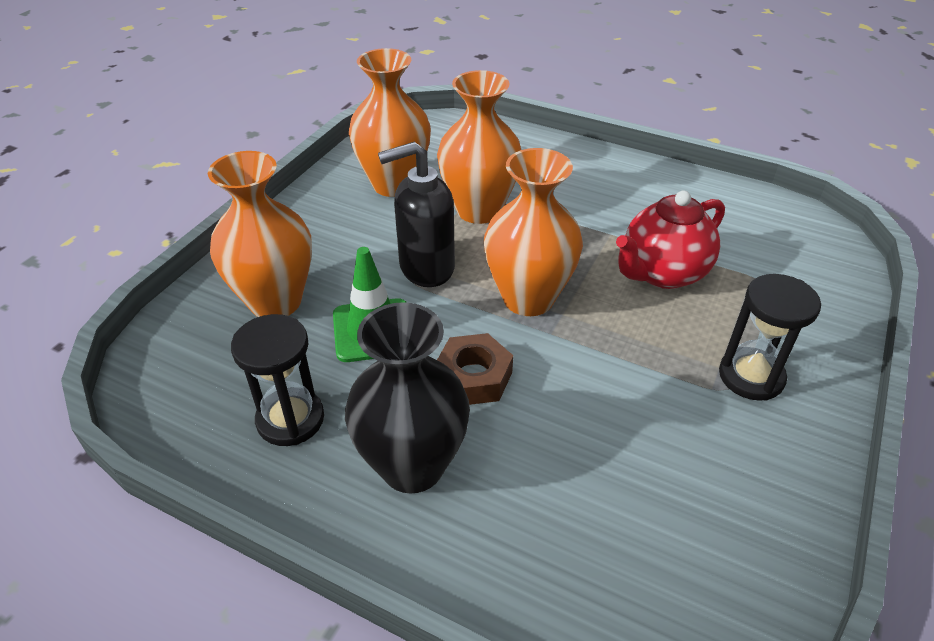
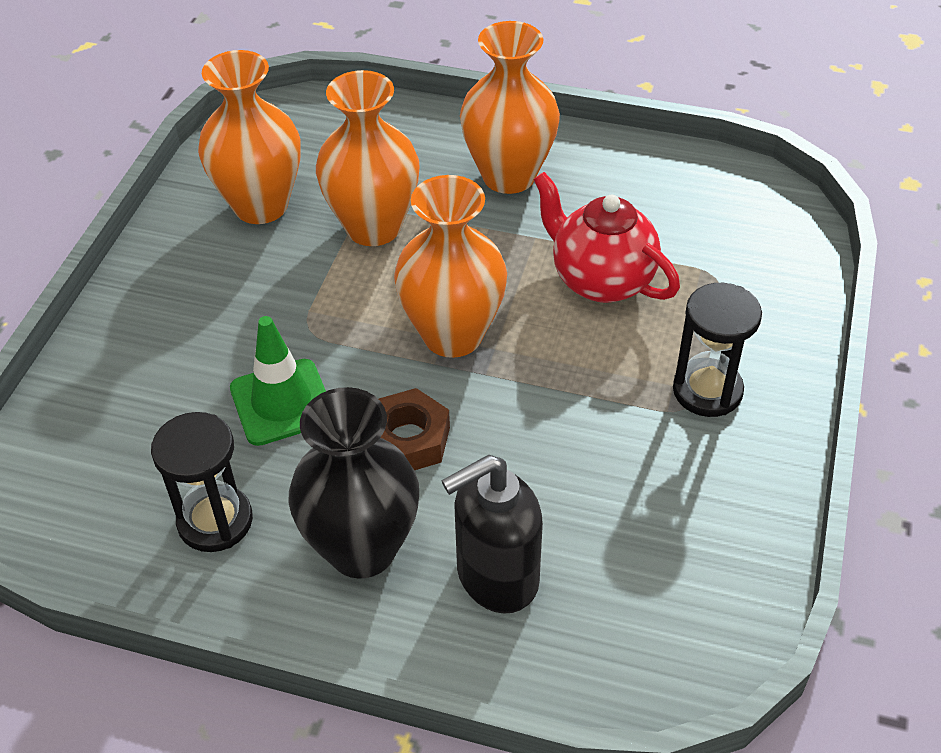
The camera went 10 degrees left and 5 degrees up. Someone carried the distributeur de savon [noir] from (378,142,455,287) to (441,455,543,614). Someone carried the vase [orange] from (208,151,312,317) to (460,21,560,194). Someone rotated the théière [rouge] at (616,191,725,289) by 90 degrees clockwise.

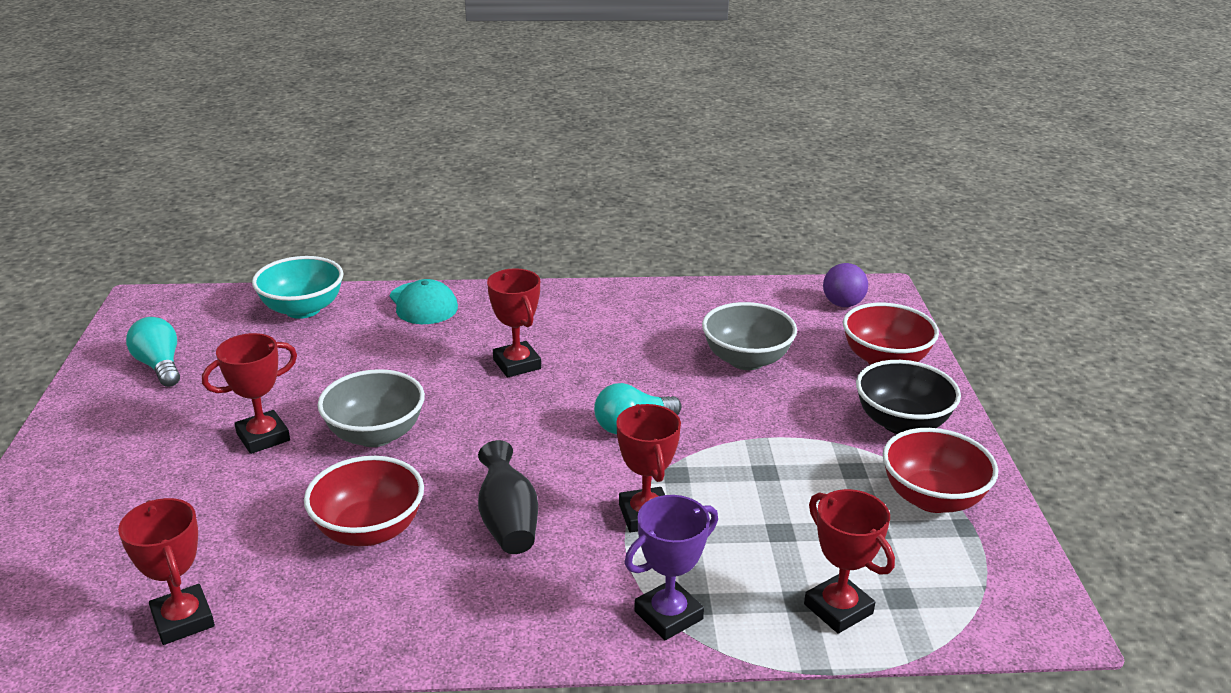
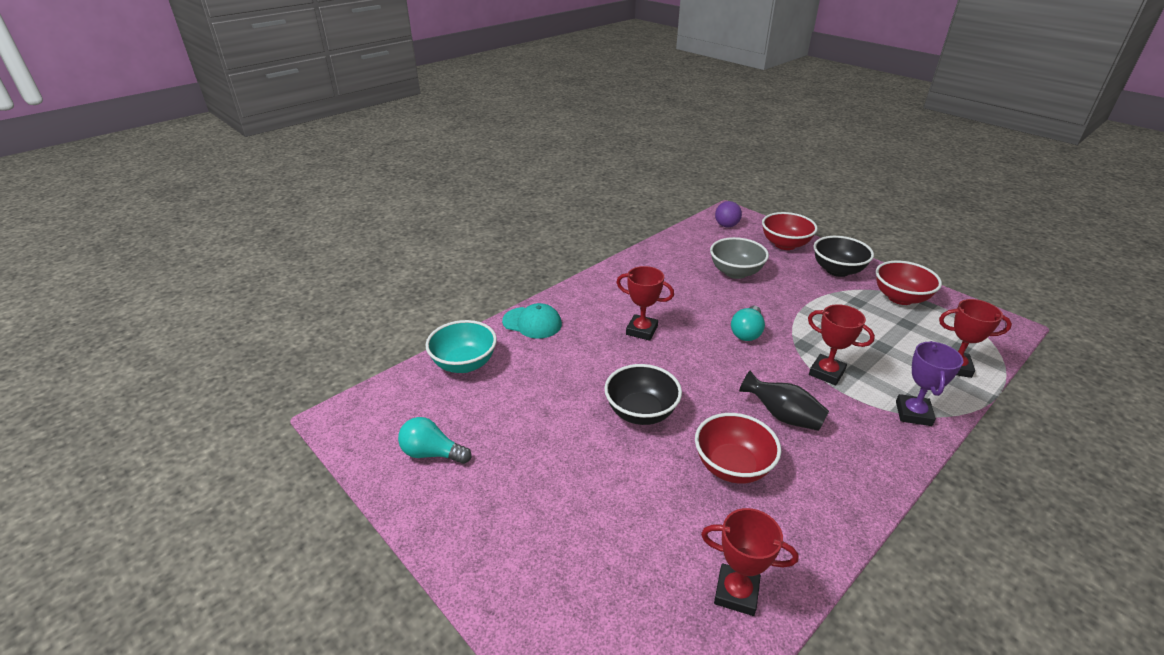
The camera went 40 degrees left and 5 degrees up. Someone took away the trophée [rouge] at (202,333,297,454). Someone repainted the bol [gris] at (318,369,425,447), which became the bol [noir] at (604,364,682,425).

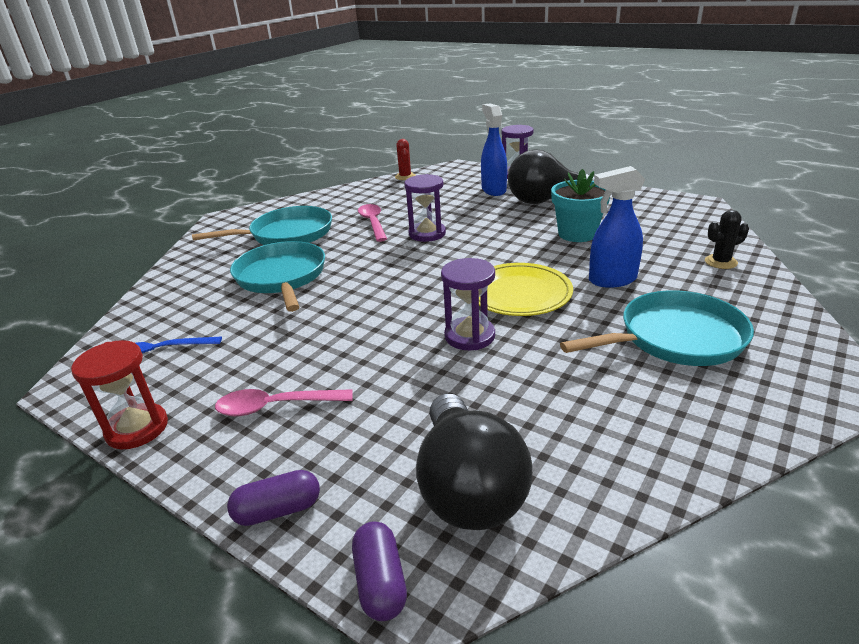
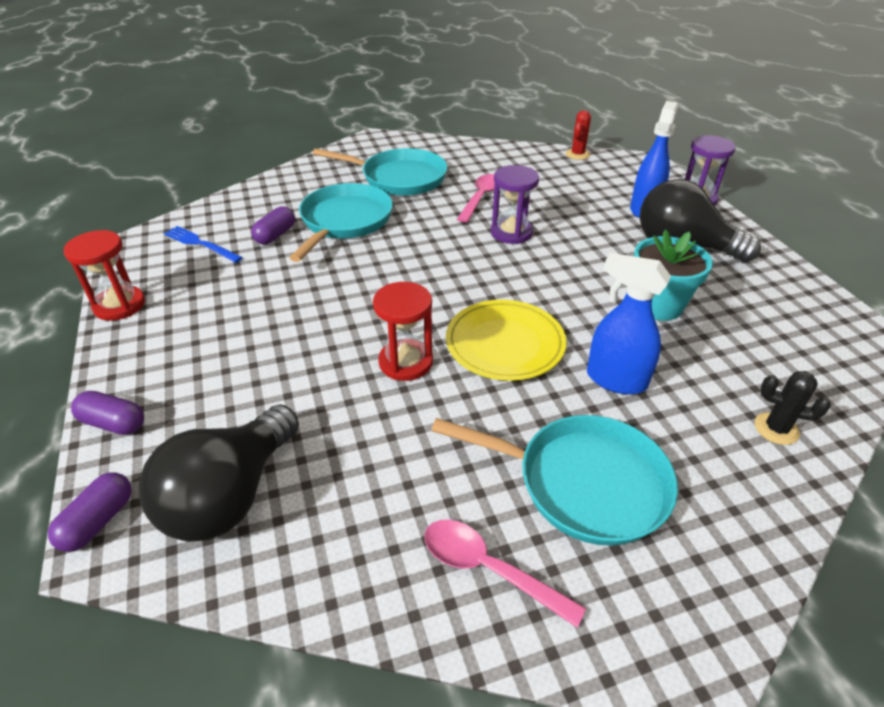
The camera went 35 degrees right and 10 degrees up. Someone repainted the sablier [violet] at (441,258,495,350), which became the sablier [rouge] at (373,282,433,381). Someone carried the cuillère [rose] from (215,389,353,416) to (424,520,586,628). Someone put down the gélule [violet] at (251,206,295,245).

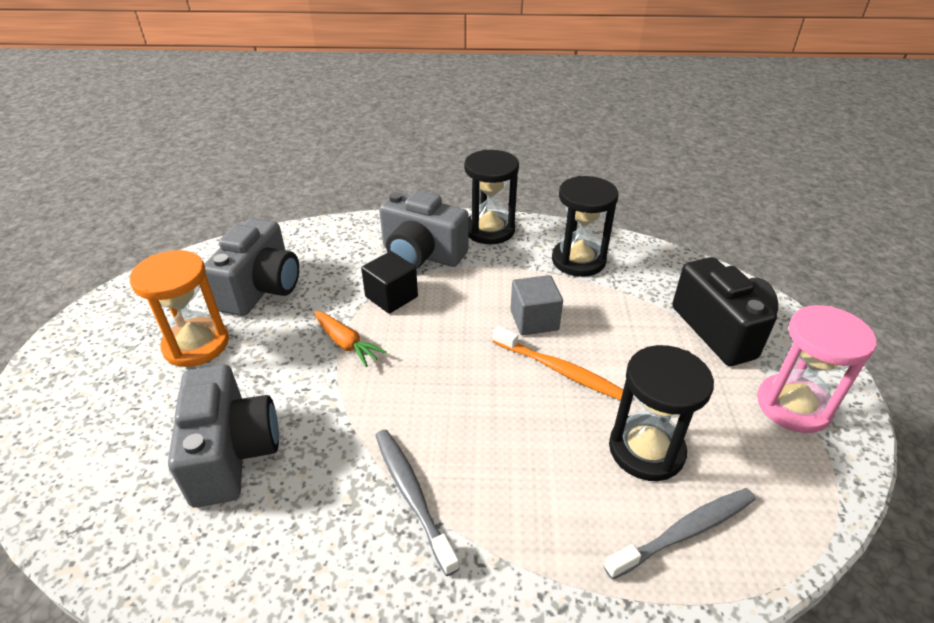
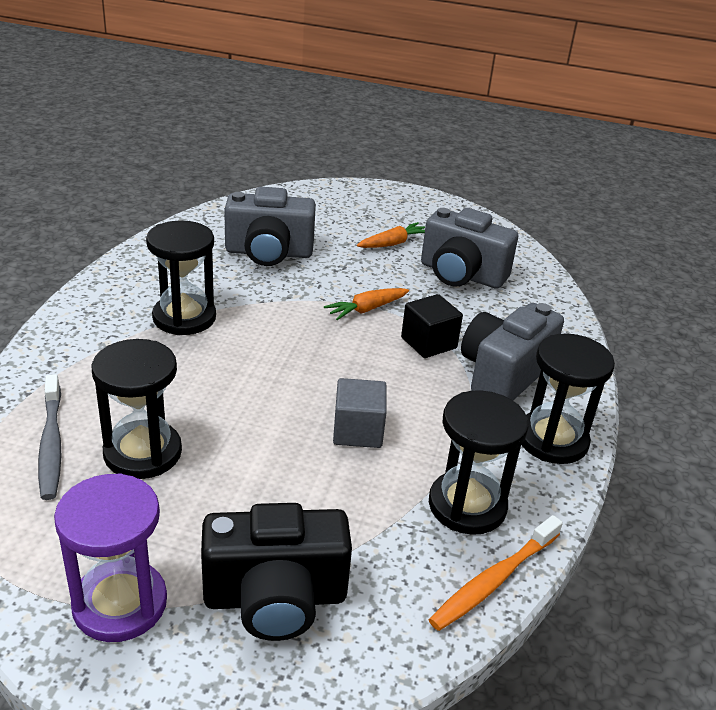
The camera went 100 degrees right and 5 degrees down. Someone swapped the sablier [orange] at (130,250,229,367) for the carotte [orange] at (357,222,425,248). Someone repainted the sablier [rose] at (757,305,877,433), which became the sablier [violet] at (54,473,167,642). Someone carried the brosse à dents [orange] from (493,326,623,400) to (429,515,563,631). Someone swapped the brosse à dents [gris] at (375,430,460,576) for the sablier [noir] at (146,220,216,335).

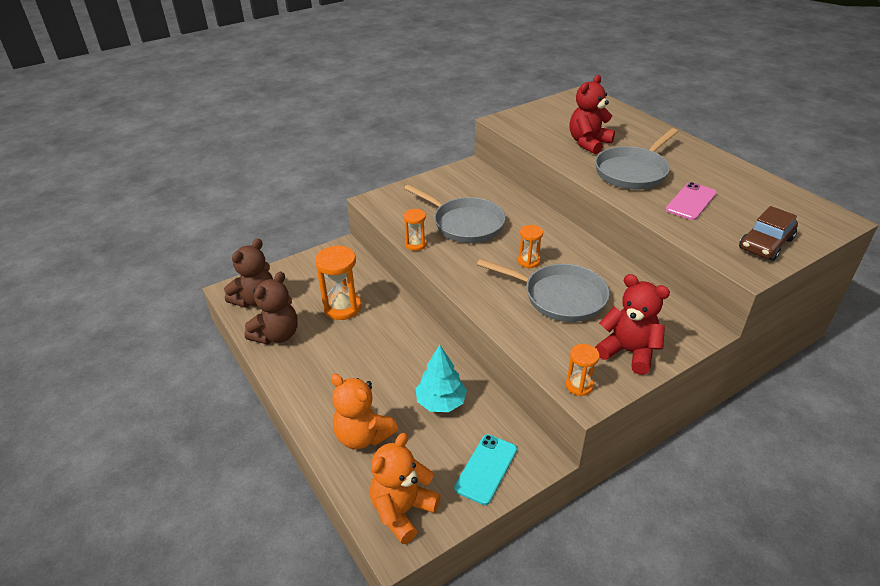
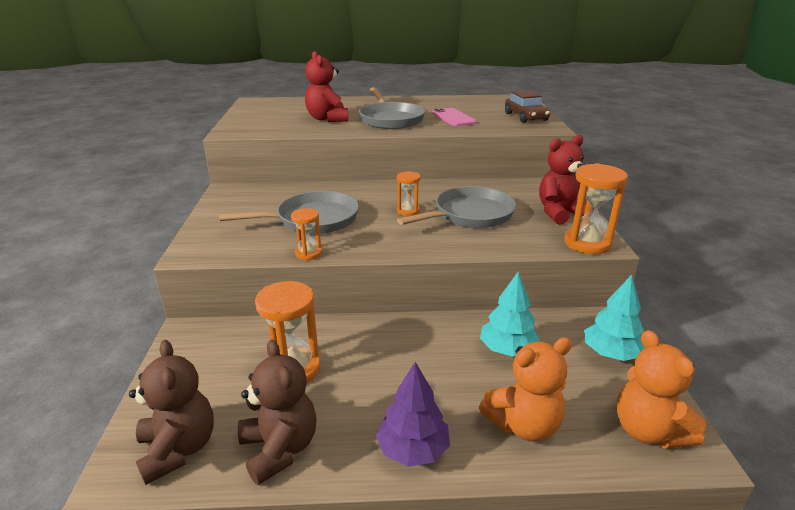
The camera went 60 degrees left and 10 degrees down. Someone scaled the sablier [orange] at (566,344,599,396) by 1.77. Someone swapped the téléphone [turquoise] at (454,434,517,505) for the arbre [turquoise] at (584,275,645,361). Someone put down the arbre [violet] at (376,362,450,467).

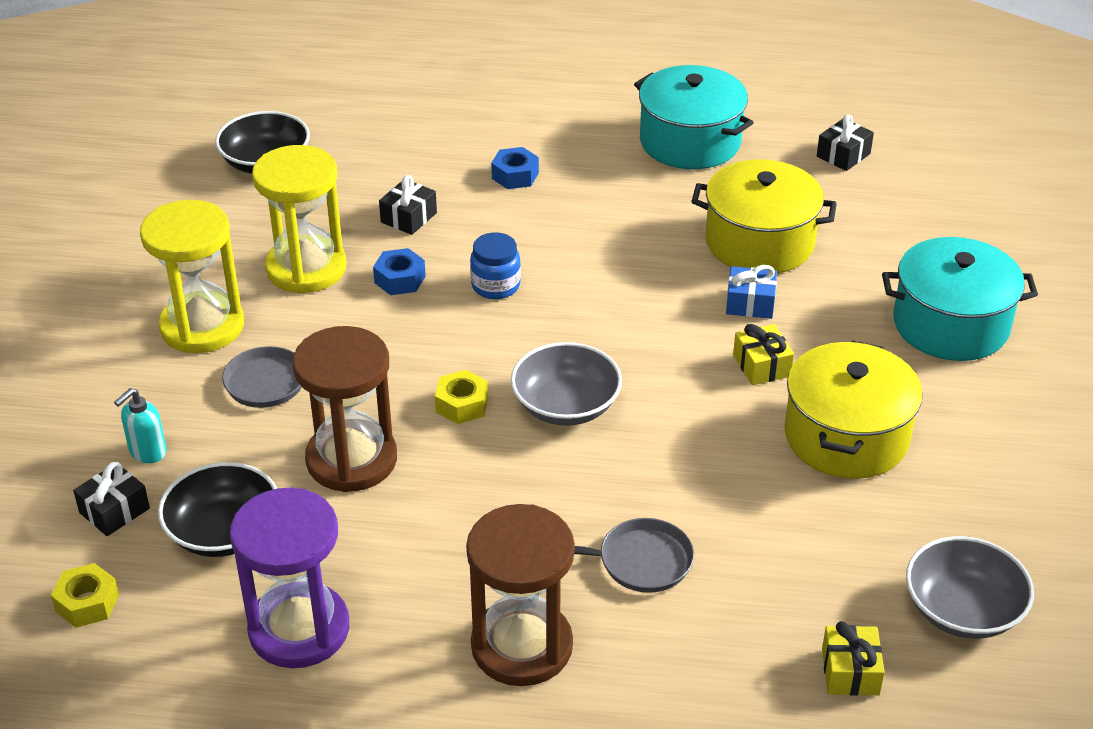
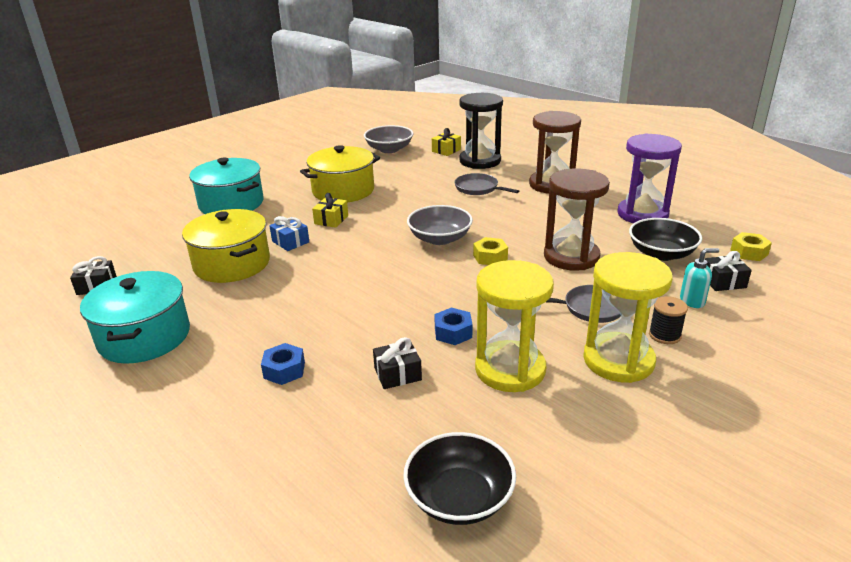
The camera went 140 degrees left and 10 degrees down. Someone took away the bocal [bleu] at (470,232,521,299). Someone put down the sablier [noir] at (459,93,503,169). Someone put down the bobine [noir] at (649,296,688,344).

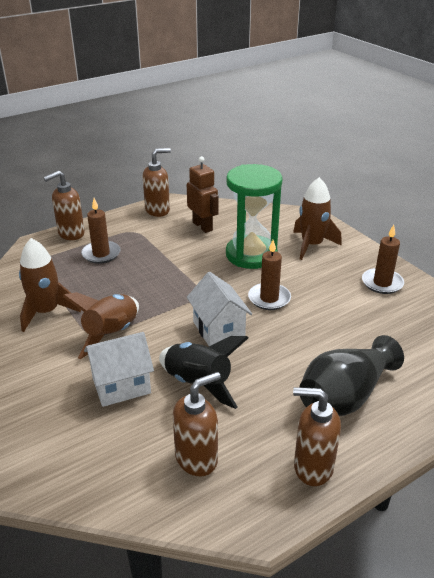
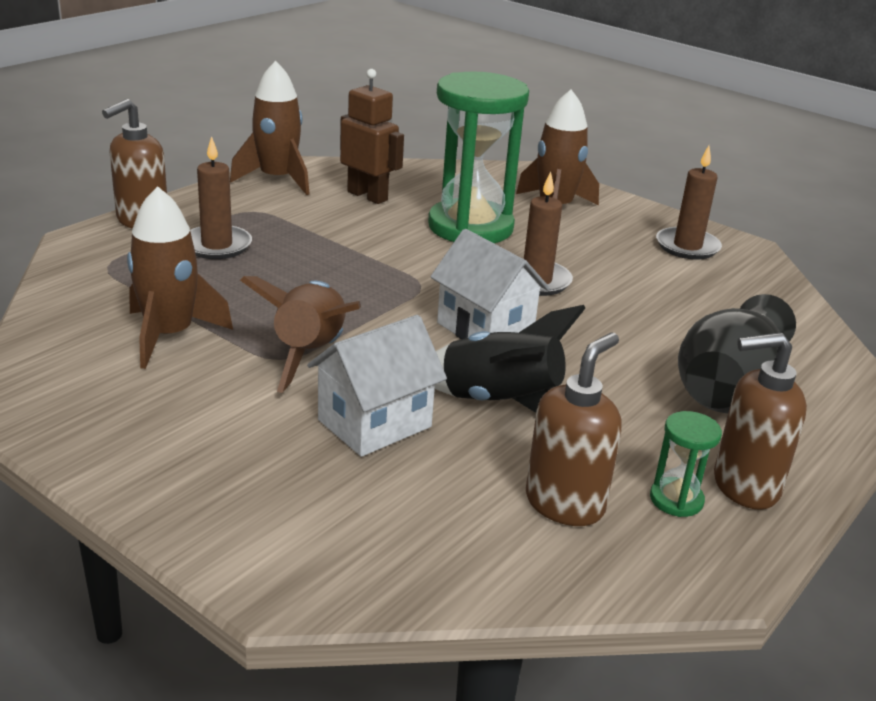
The camera went 20 degrees left and 5 degrees down. Someone swapped the distributeur de savon [marron] at (143,148,171,217) for the fusée [marron] at (230,61,310,195). Someone put down the sablier [vert] at (650,411,722,517).

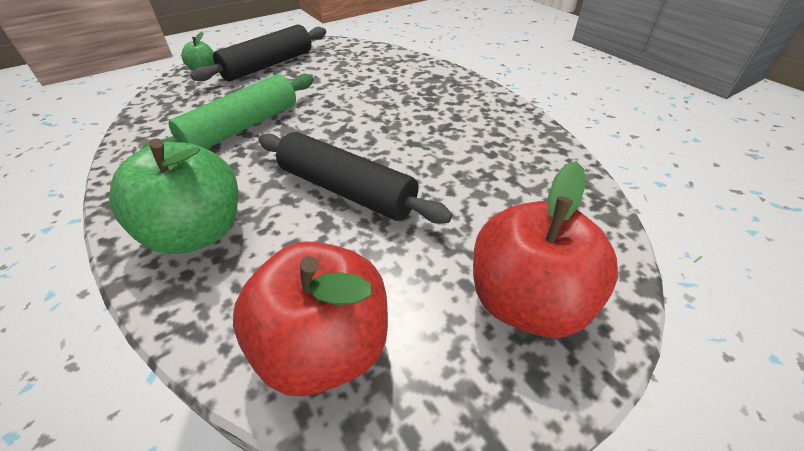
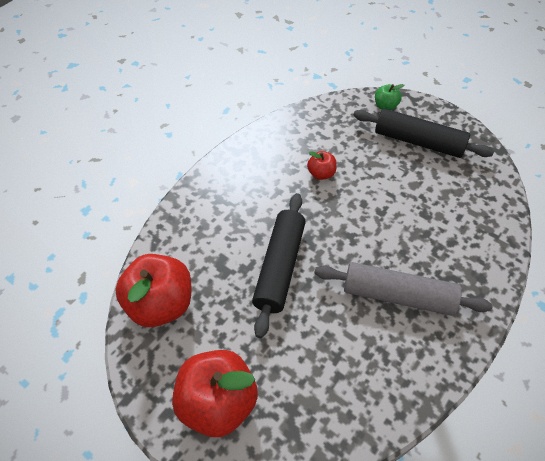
The camera went 70 degrees right and 10 degrees up. Someone swapped the rouleau à pâtisserie [vert] at (141,74,314,149) for the pomme [rouge] at (307,151,337,180). Someone took away the pomme [vert] at (109,139,238,254). Someone put down the rouleau à pâtisserie [gris] at (314,262,492,316).

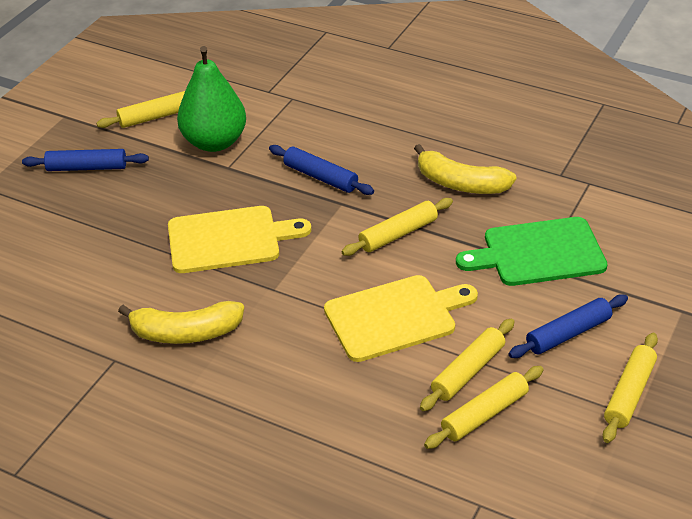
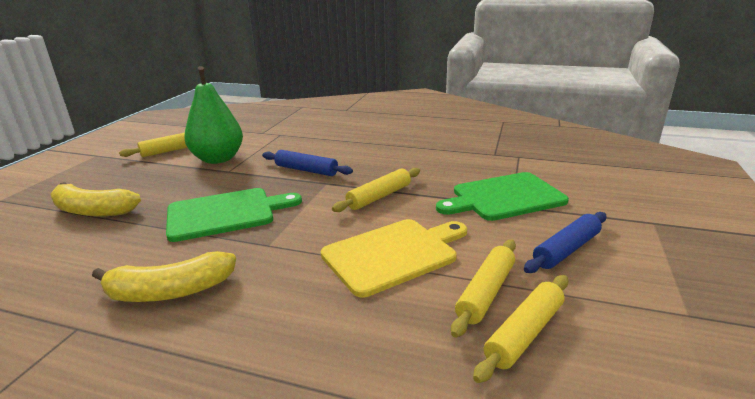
The camera went 10 degrees left and 15 degrees down. Someone carried the banane [jaune] from (414,144,516,194) to (50,182,141,217). Someone took away the rouleau à pâtisserie [bleu] at (22,149,149,171). Someone repainted the planche à découper [jaune] at (168,206,311,273), which became the planche à découper [vert] at (166,188,302,242). Someone took away the rouleau à pâtisserie [jaune] at (603,333,658,443).

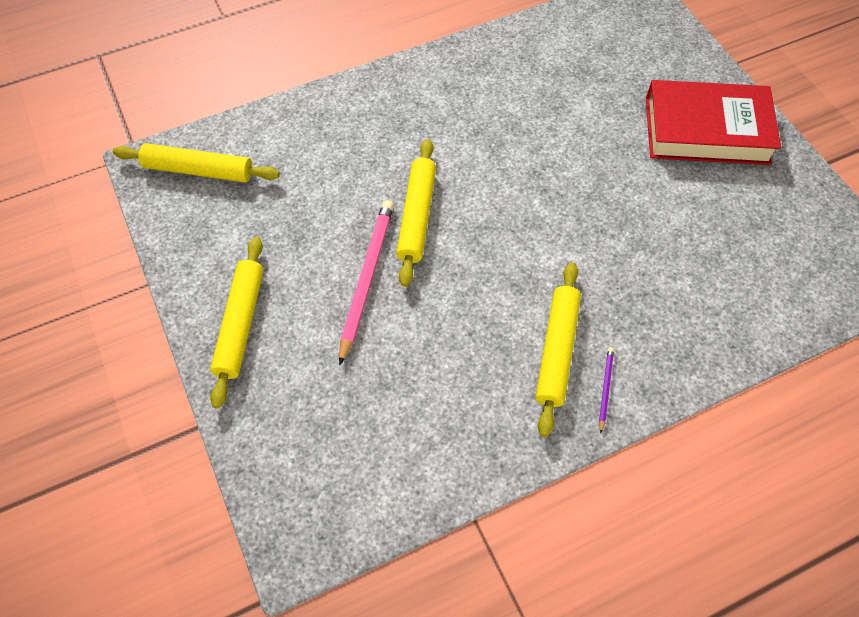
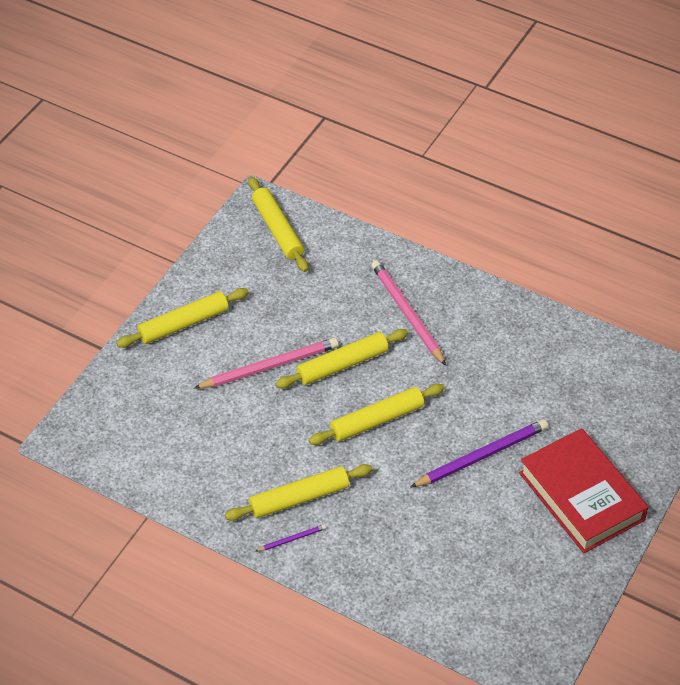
The camera went 55 degrees right and 10 degrees down. Someone put down the crayon [rose] at (371,260,446,366). Someone put down the rouleau à pâtisserie [jaune] at (308,384,445,445). Someone put down the crayon [violet] at (410,419,548,488).

